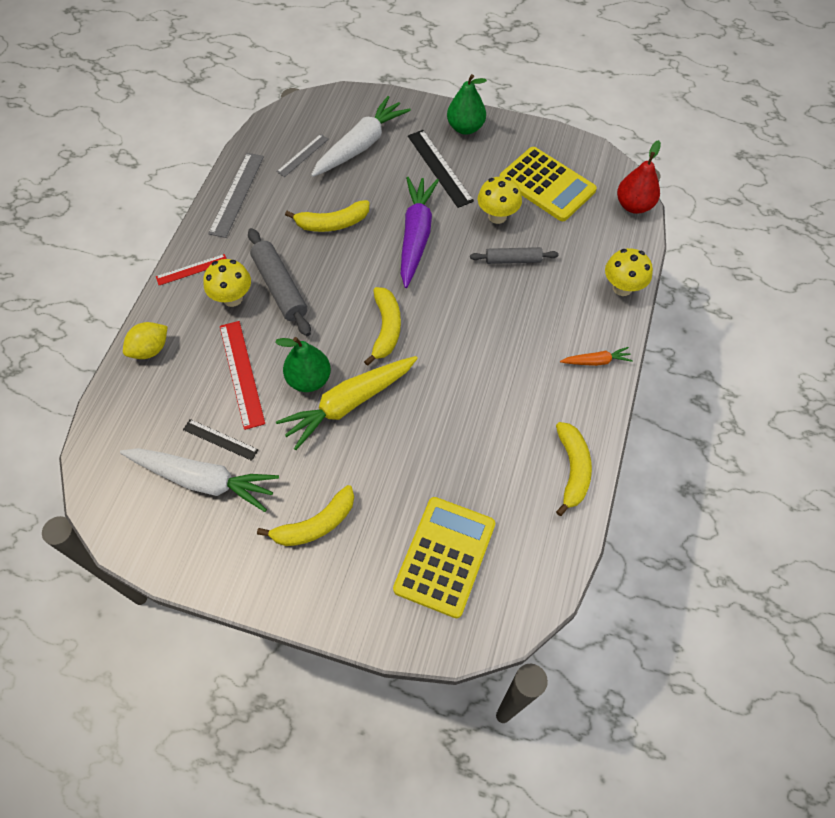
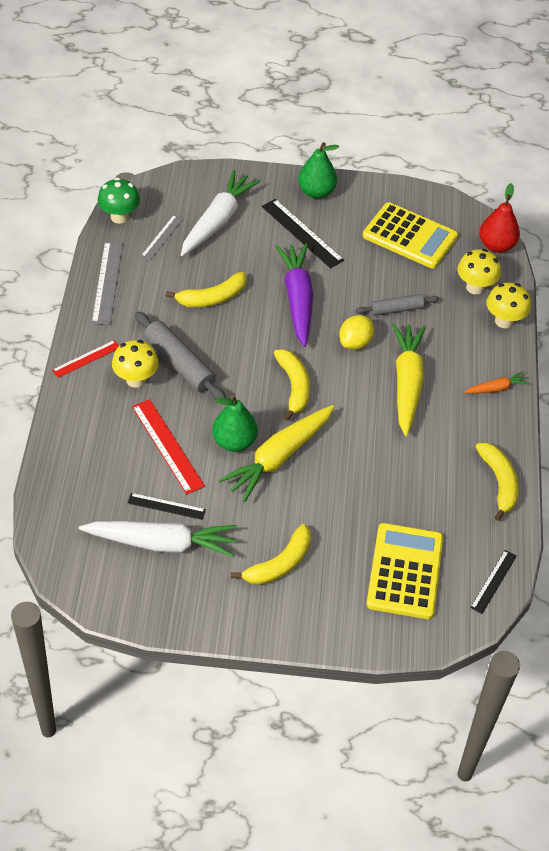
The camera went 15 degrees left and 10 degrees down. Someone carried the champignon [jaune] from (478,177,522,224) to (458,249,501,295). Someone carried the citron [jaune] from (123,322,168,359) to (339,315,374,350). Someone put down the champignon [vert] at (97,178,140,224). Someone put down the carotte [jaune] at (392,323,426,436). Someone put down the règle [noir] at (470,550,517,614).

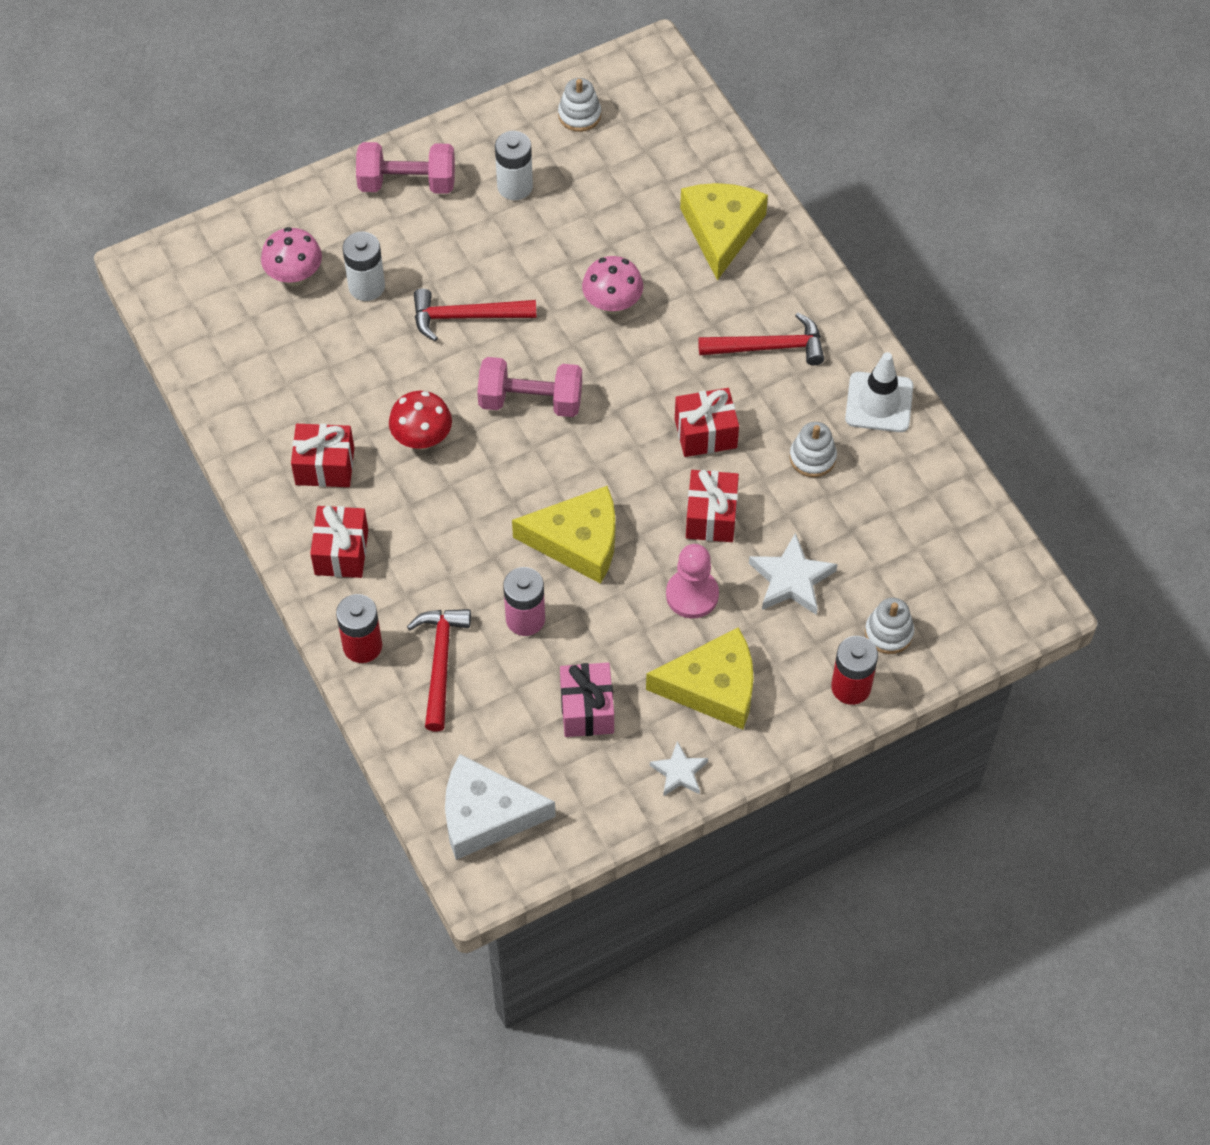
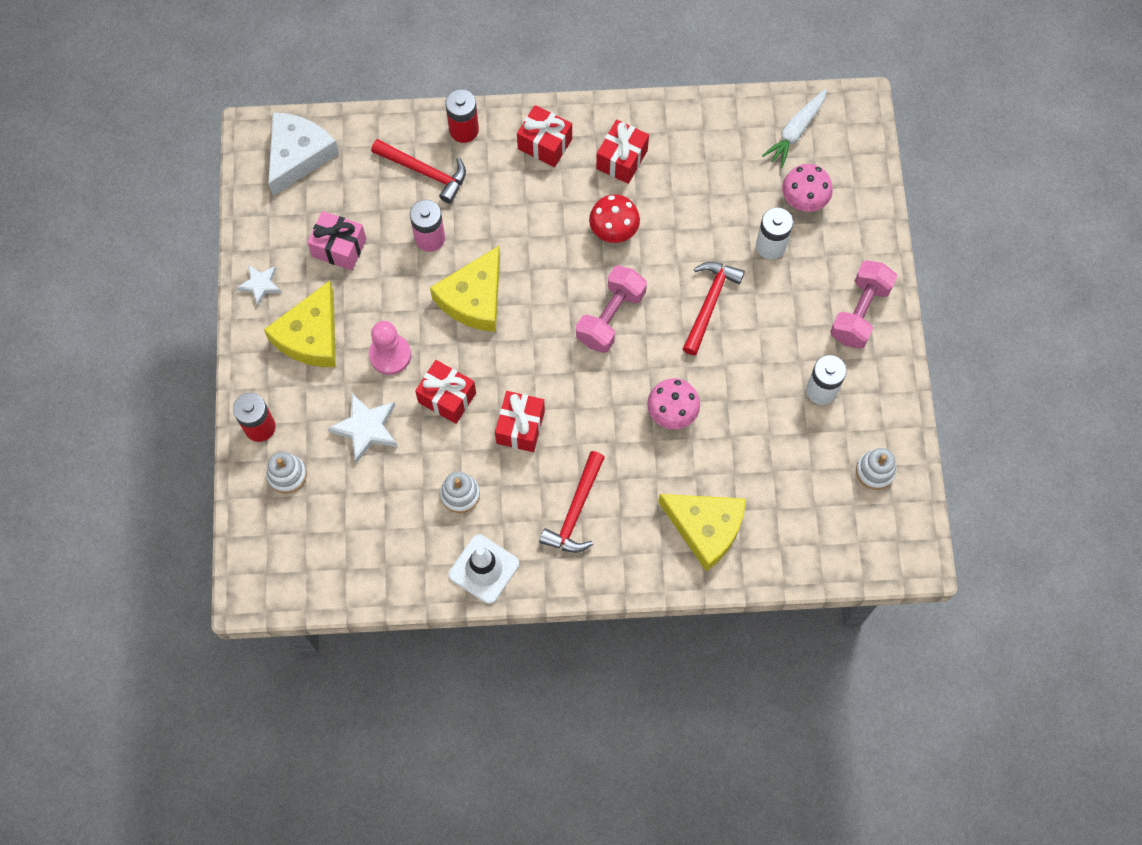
The camera went 115 degrees right and 10 degrees up. Someone put down the carotte [blanc] at (762,89,827,168).

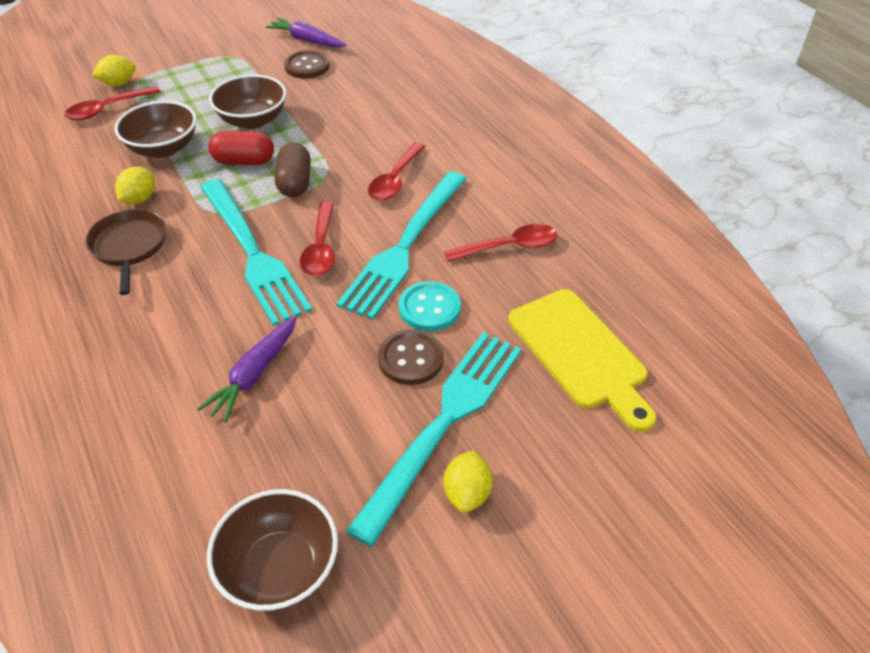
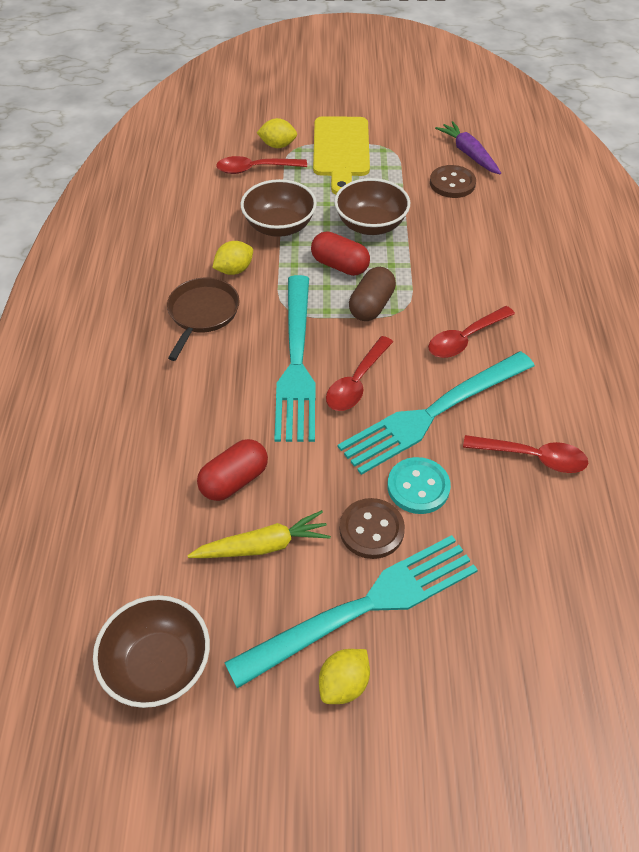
The camera went 30 degrees right and 5 degrees up. Someone carried the planche à découper [jaune] from (508,289,657,432) to (313,116,370,194). Someone swapped the carotte [violet] at (198,316,297,423) for the gélule [rouge] at (197,439,268,501). Someone put down the carotte [jaune] at (187,510,331,558).

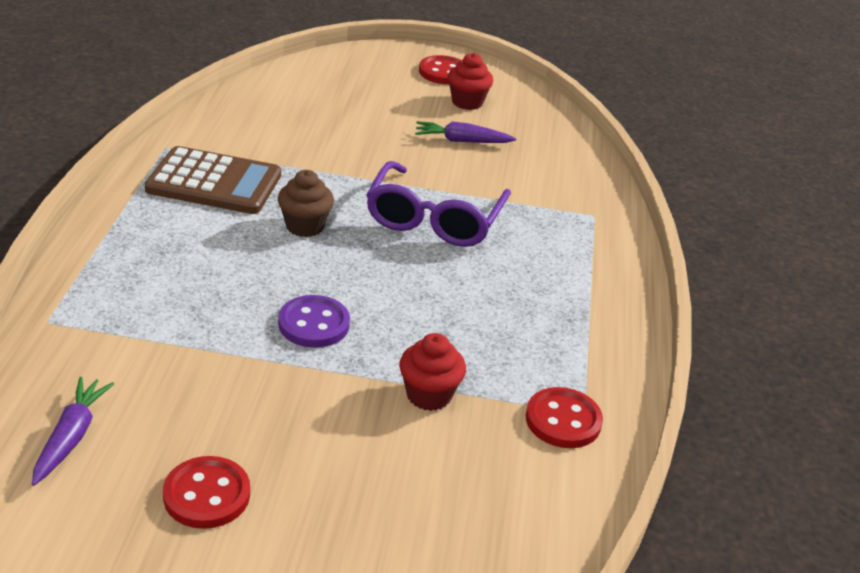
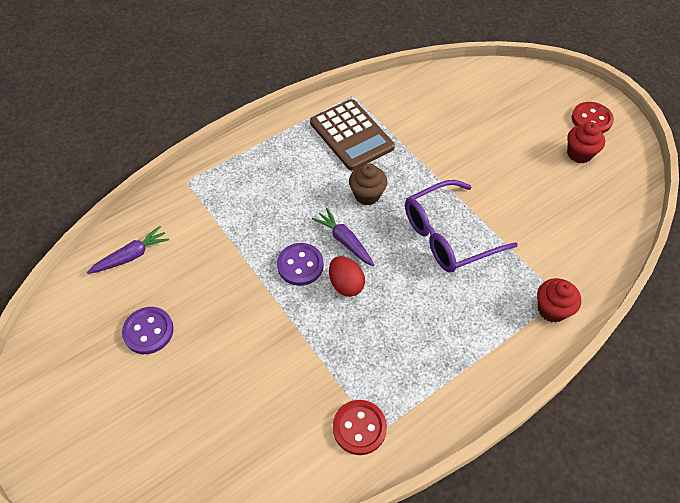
The camera went 50 degrees right and 20 degrees up. Someone carried the carotte [violet] from (415,121,516,143) to (312,208,375,266). Someone carried the muffin [rouge] from (399,333,466,411) to (537,278,581,323). Someone repainted the bouton [rouge] at (163,456,250,529), which became the bouton [violet] at (122,307,174,354). Someone put down the œuf [rouge] at (329,256,365,297).

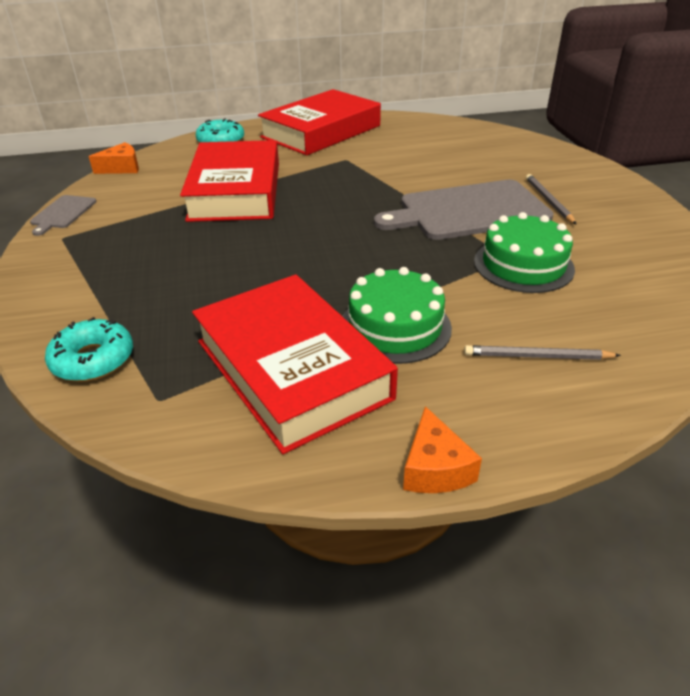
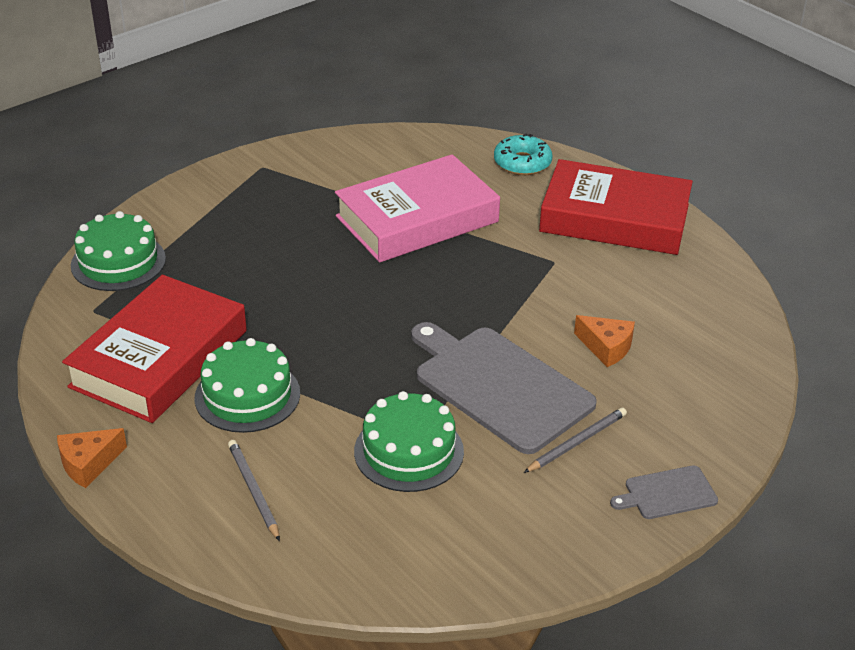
The camera went 60 degrees right and 0 degrees up. Someone repainted the livre [rouge] at (180,140,279,222), which became the livre [rose] at (335,154,500,263). Someone carried the fromage [orange] from (89,142,139,174) to (574,315,635,367). Someone carried the planche à découper [gris] from (30,195,96,236) to (610,465,718,519). Someone swapped the beignet [turquoise] at (45,317,133,382) for the gâteau [vert] at (71,211,166,291).

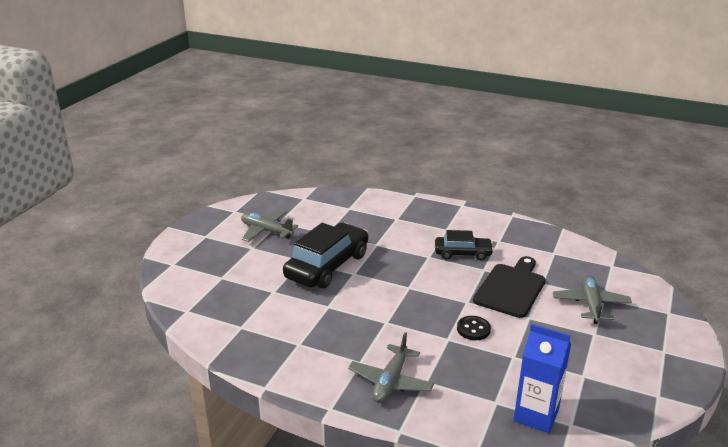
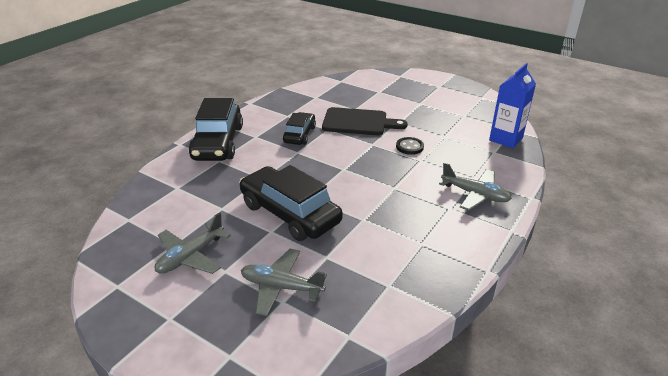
The camera went 80 degrees left and 5 degrees up. Someone rotated the planche à découper [noir] at (473,256,546,318) by 150 degrees clockwise. Someone carried the avion [gris] from (553,275,632,324) to (241,249,327,316). Someone put down the voiture [noir] at (189,98,243,161).

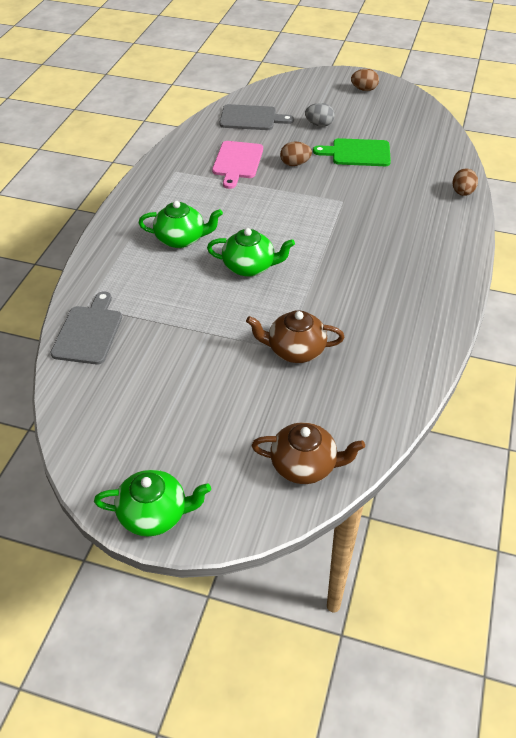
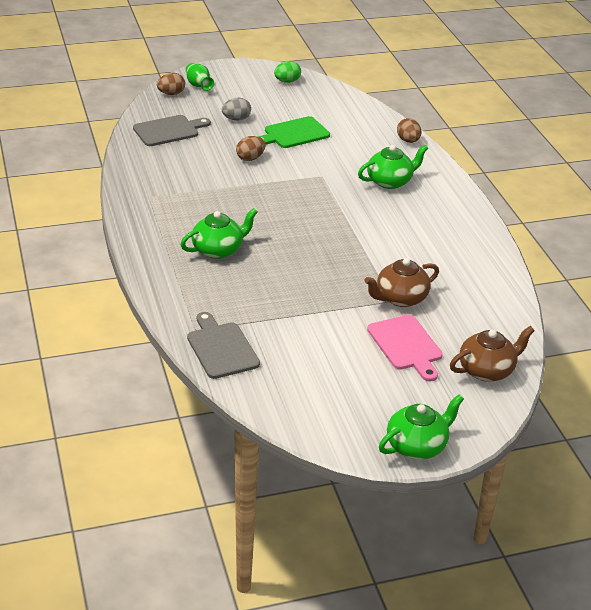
The camera went 35 degrees left and 10 degrees down. Someone carried the œuf [marron] from (351,69,379,91) to (157,73,185,95). Someone carried the planche à découper [rose] from (212,141,263,189) to (367,315,443,381). Someone carried the théière [vert] from (207,228,295,277) to (358,145,428,189). Someone put down the œuf [vert] at (274,61,301,83). Someone put down the vase [vert] at (186,63,214,91).

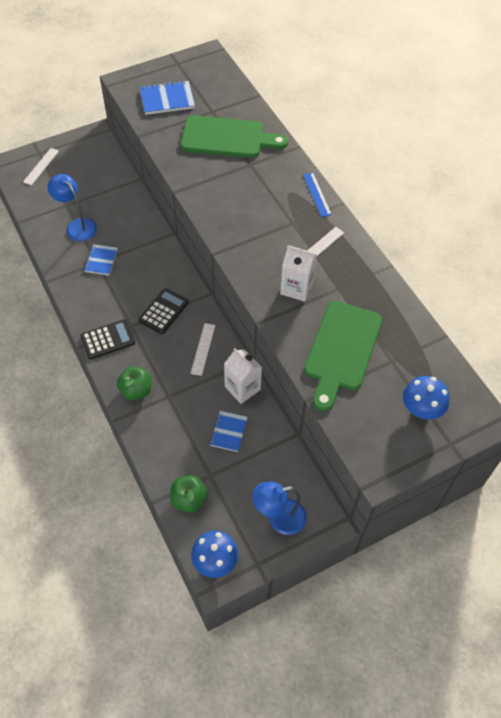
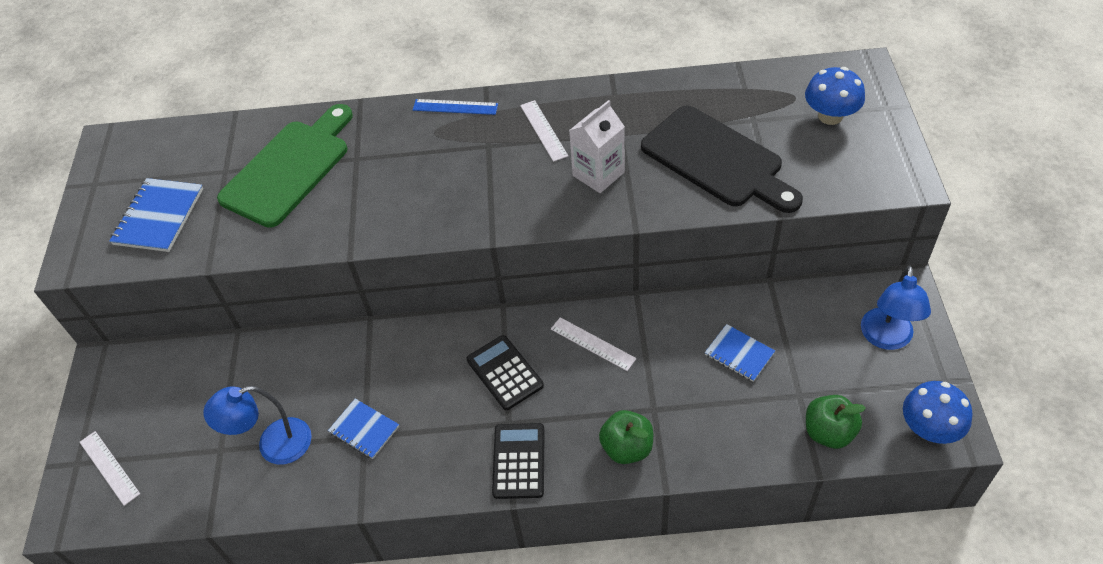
The camera went 60 degrees left and 5 degrees down. Someone repainted the planche à découper [vert] at (304,301,383,411), which became the planche à découper [noir] at (641,106,803,213). Someone took away the brique de lait [blanc] at (224,348,262,404).

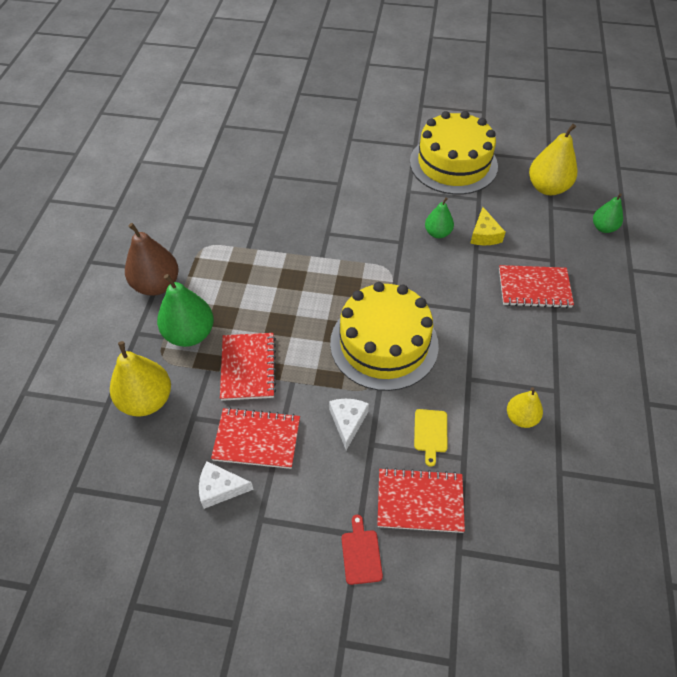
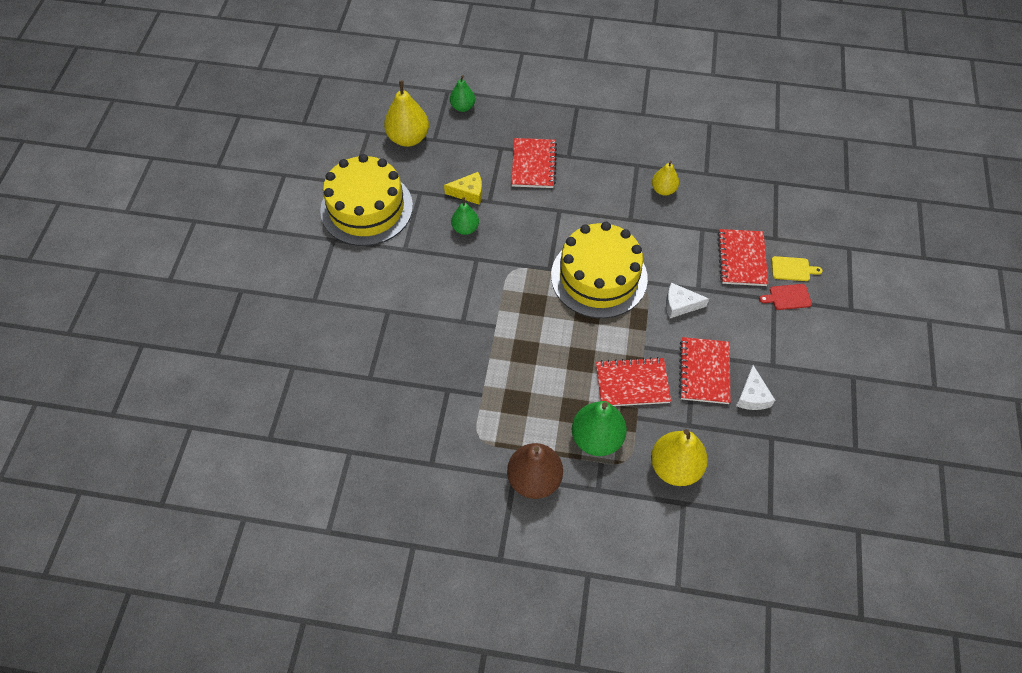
The camera went 90 degrees left and 5 degrees up. Someone carried the planche à découper [jaune] from (414,409,447,467) to (772,256,823,281).

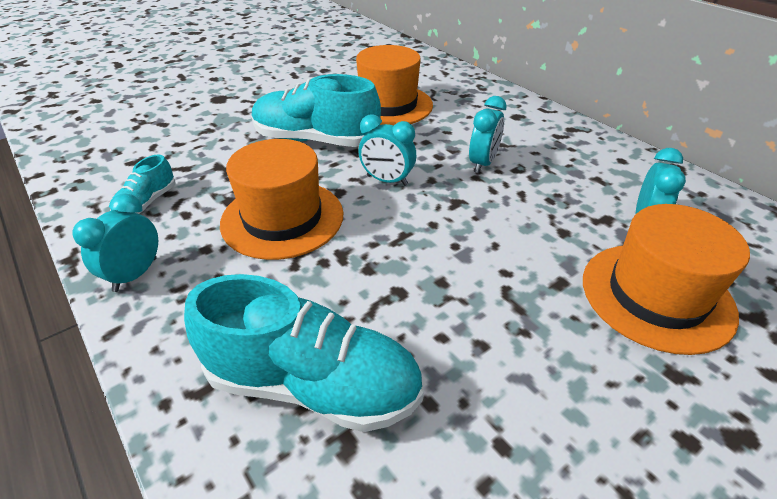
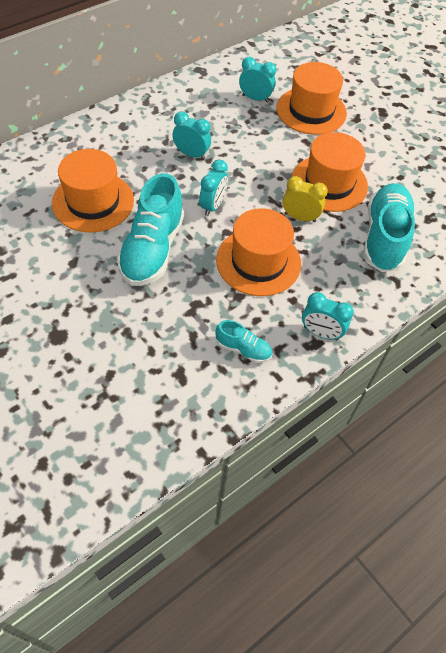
The camera went 95 degrees left and 15 degrees up. Someone put down the chapeau [orange] at (292,132,368,212). Someone put down the réveil [jaune] at (283,176,328,222).

